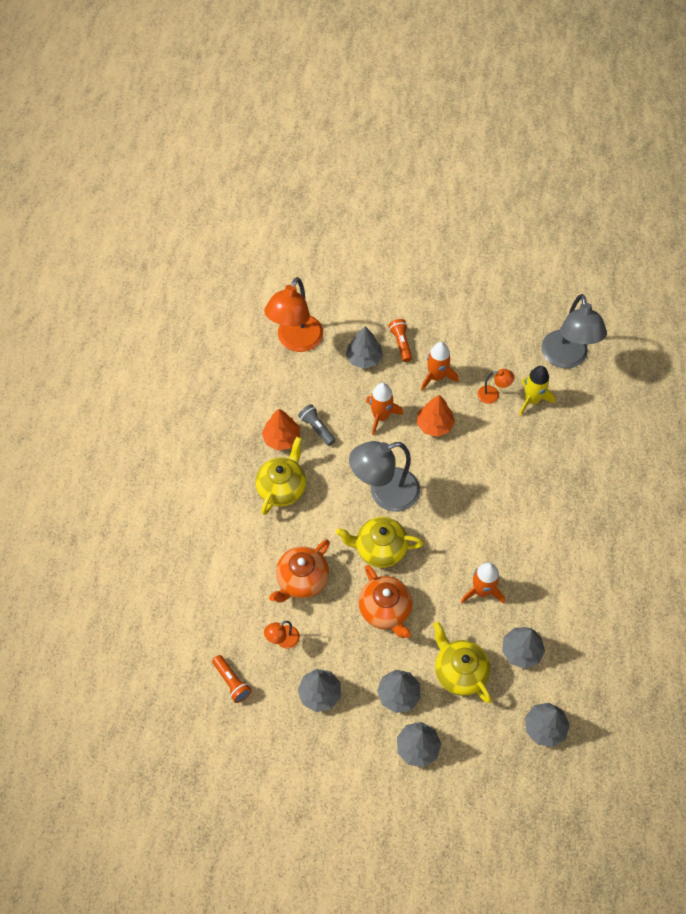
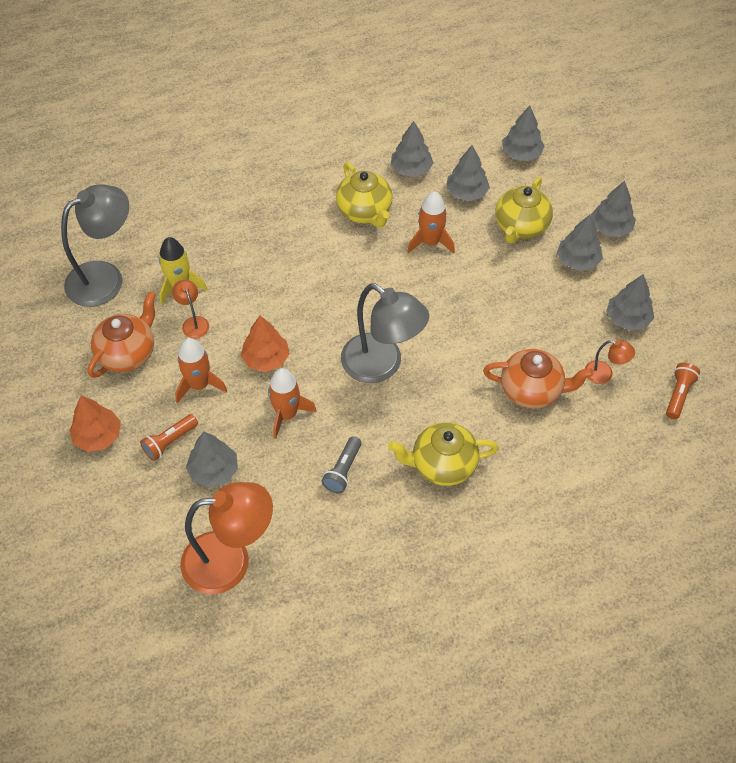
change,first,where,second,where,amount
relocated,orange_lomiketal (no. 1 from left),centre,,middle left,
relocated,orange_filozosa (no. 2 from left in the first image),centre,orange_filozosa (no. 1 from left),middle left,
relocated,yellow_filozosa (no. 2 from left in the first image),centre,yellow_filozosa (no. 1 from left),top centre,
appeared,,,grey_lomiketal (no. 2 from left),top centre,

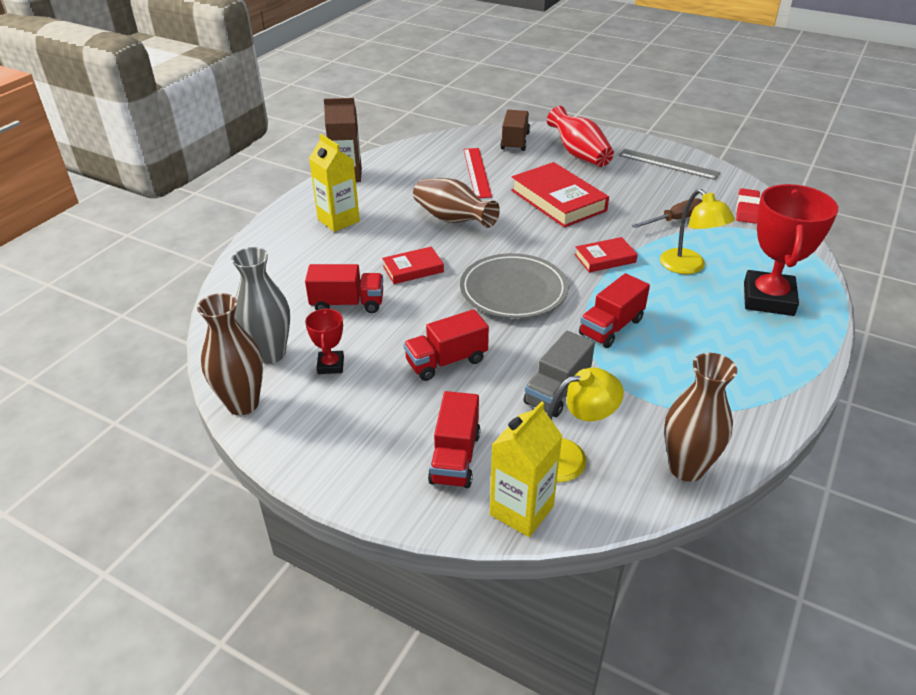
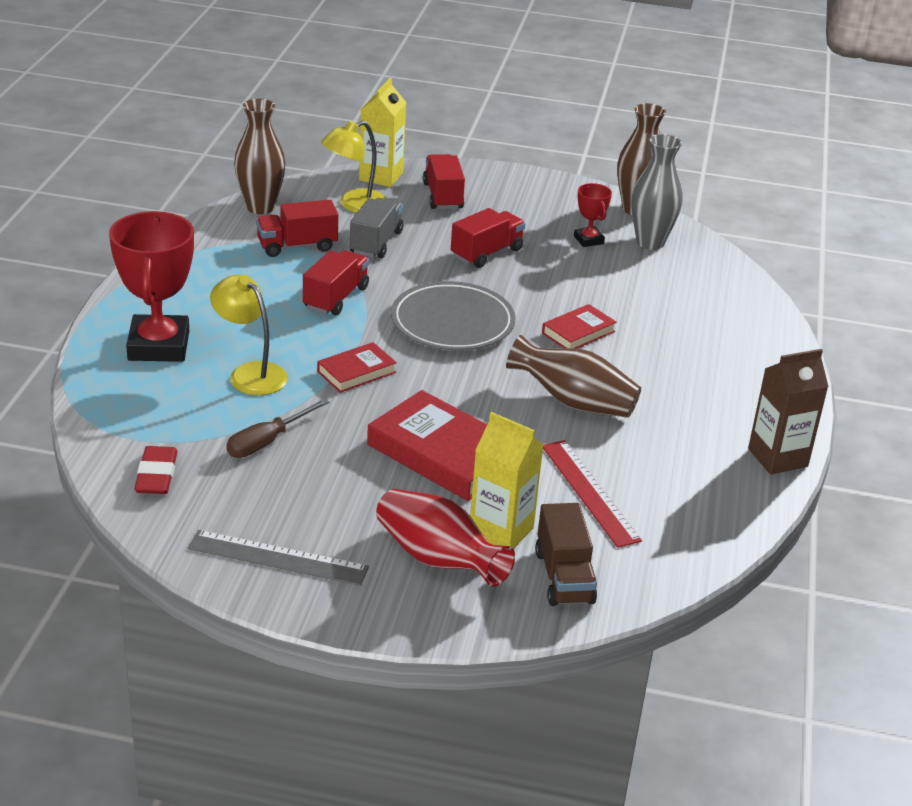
change,first,where,second,where,amount
relocated,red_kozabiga (no. 1 from left),centre,,top left,
relocated,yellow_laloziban (no. 1 from left in the first image),top centre,yellow_laloziban (no. 2 from left),centre,

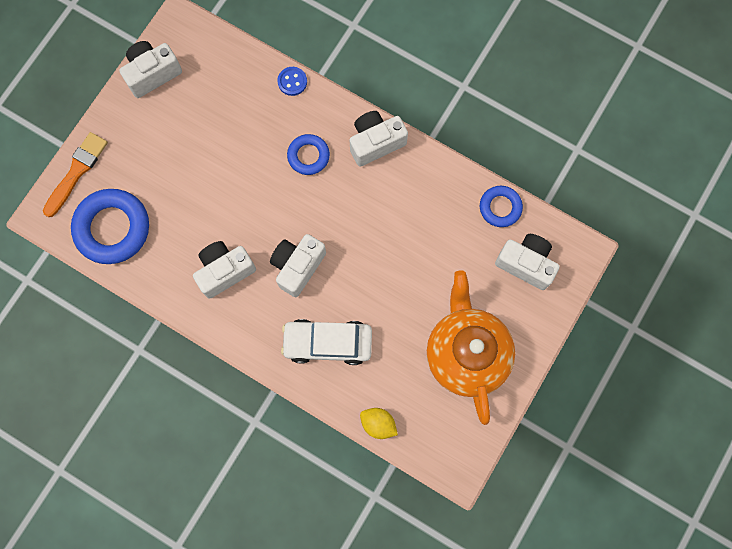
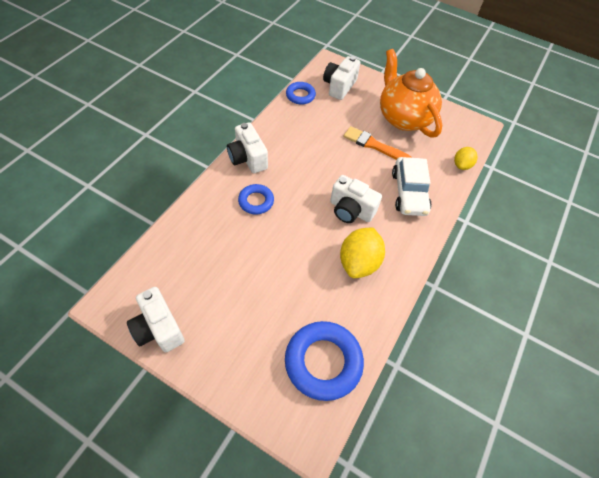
change,first,where,second,where,amount
exchanged,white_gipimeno (no. 2 from left),middle left,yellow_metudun (no. 1 from left),centre,
relocated,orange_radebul,top left,,top centre,
spun,orange_filozosa,centre,,top right,75 degrees clockwise
missing,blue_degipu,top centre,,,

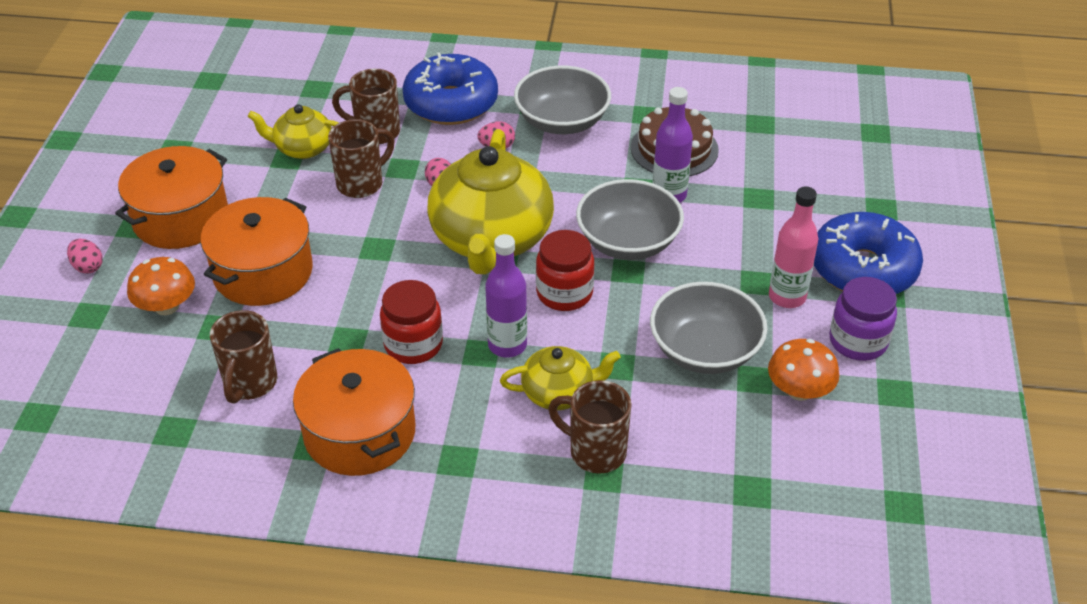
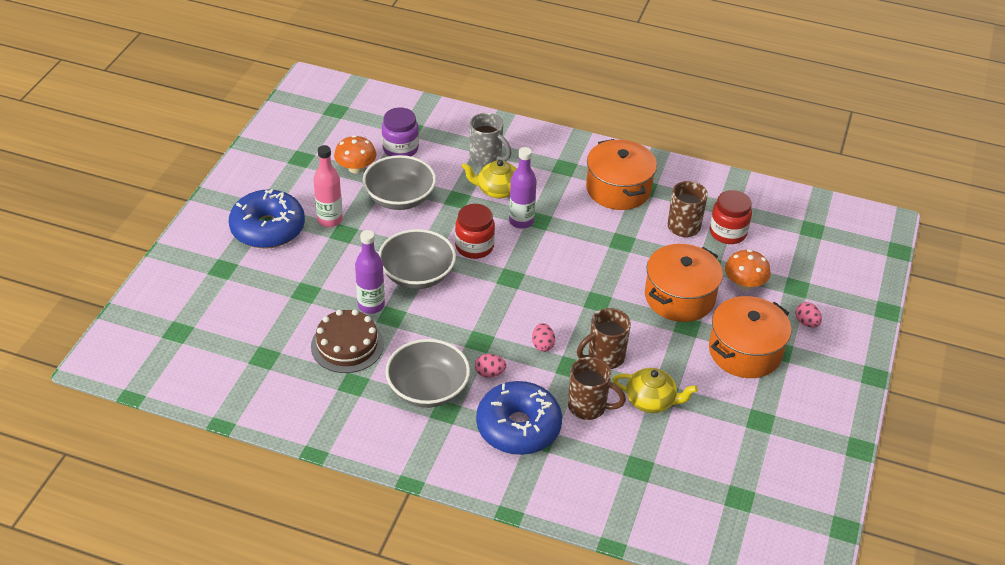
change,first,where,second,where,amount
relocated,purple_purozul,middle right,,top centre,
colour,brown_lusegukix (no. 4 from left),bottom centre,grey_lusegukix,top centre,
relocated,red_purozul (no. 1 from left in the first image),centre,red_purozul (no. 2 from left),middle right,
missing,yellow_filozosa (no. 2 from left),top centre,,,

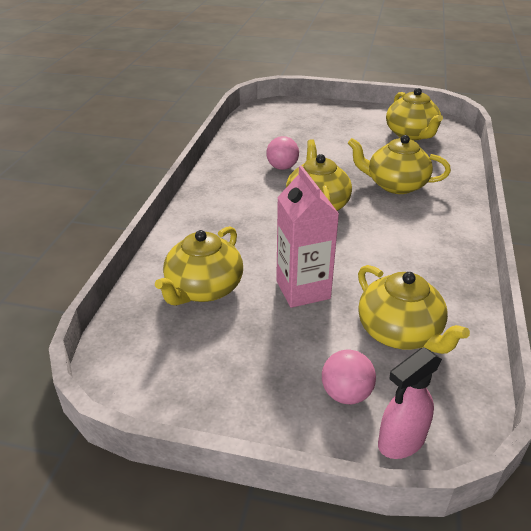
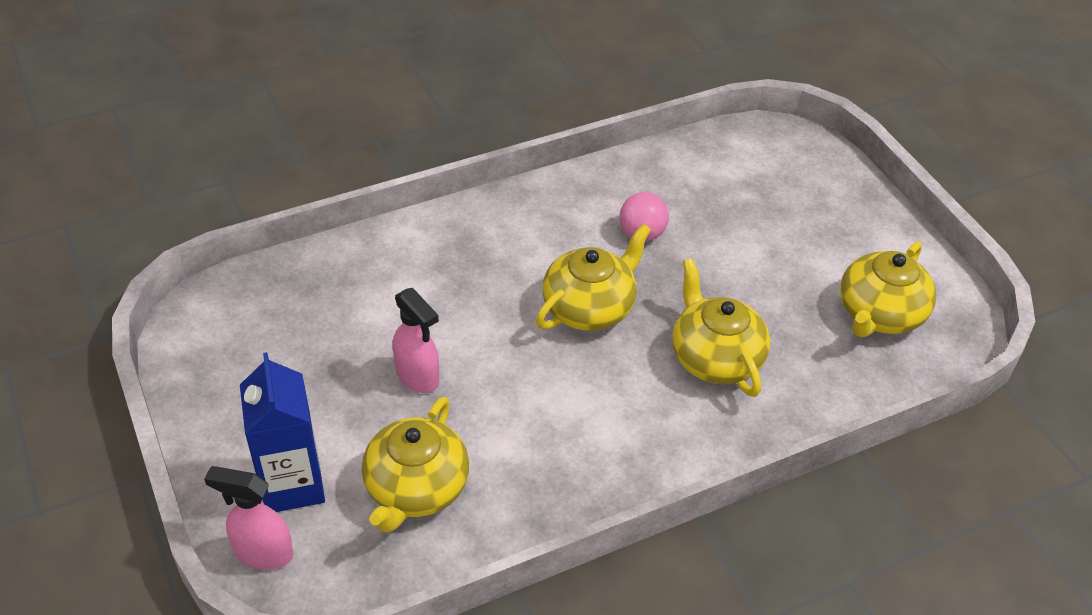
change,first,where,second,where,amount
exchanged,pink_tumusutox (no. 2 from left),bottom centre,blue_laloziban,bottom left,
exchanged,pink_laloziban,centre,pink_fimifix (no. 2 from left),centre,
missing,yellow_filozosa (no. 1 from left),centre,,,

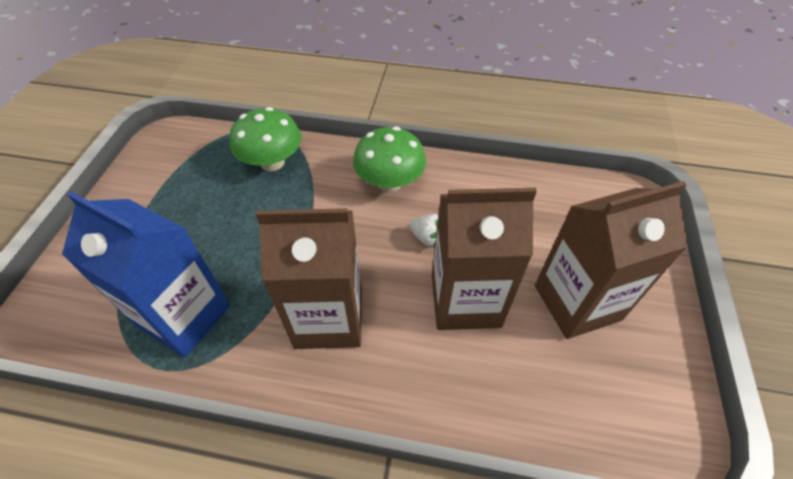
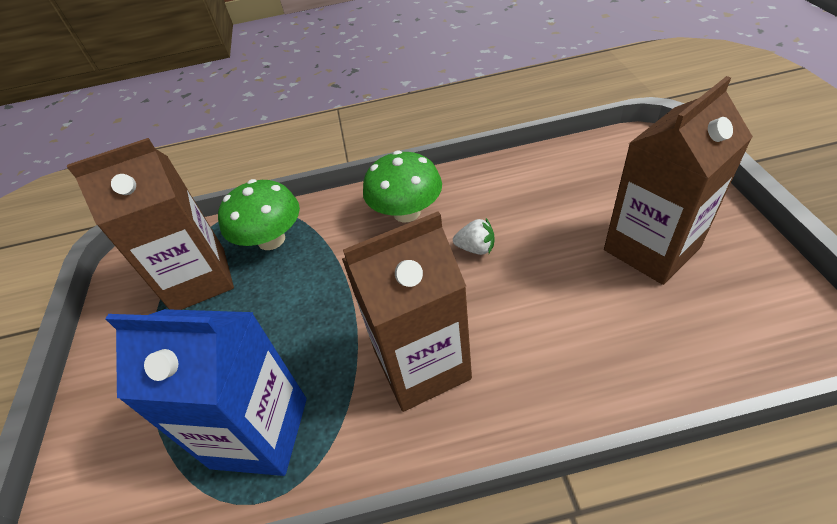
change,first,where,second,where,amount
relocated,brown_laloziban (no. 2 from left in the first image),centre,brown_laloziban (no. 1 from left),middle left,

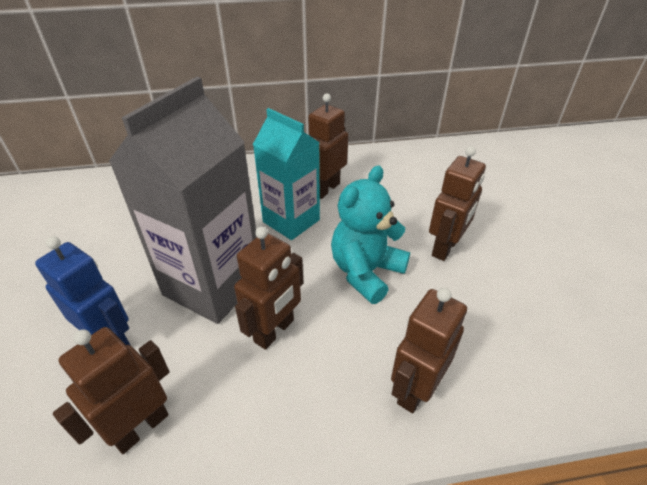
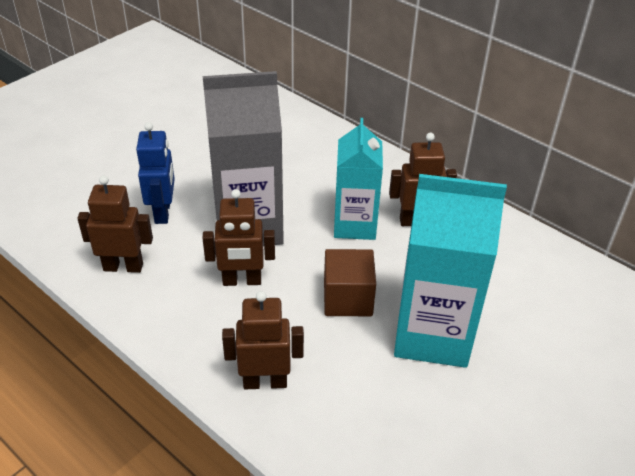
change,first,where,second,where,amount
exchanged,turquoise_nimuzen,centre,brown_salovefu,centre,
exchanged,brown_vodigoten (no. 5 from left),middle right,turquoise_laloziban (no. 2 from left),middle right,

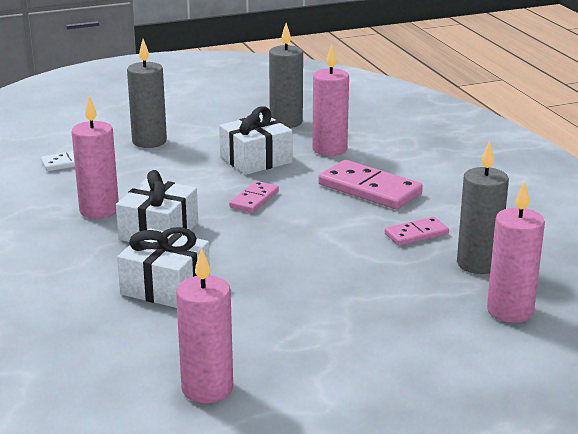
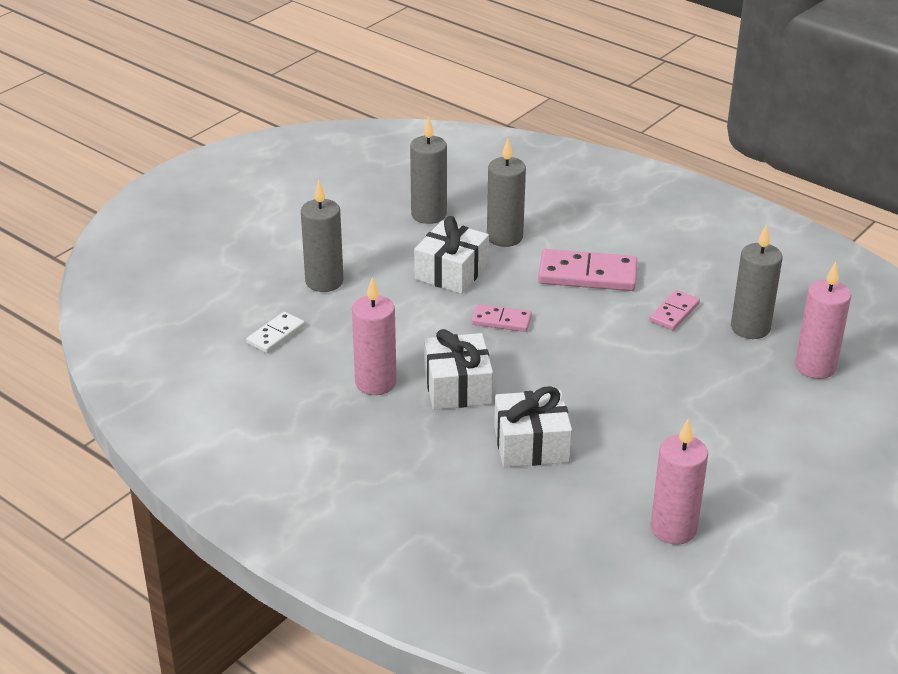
change,first,where,second,where,amount
spun,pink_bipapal (no. 1 from left),centre,,centre,75 degrees counterclockwise
colour,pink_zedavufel (no. 3 from left),top centre,grey_zedavufel (no. 3 from left),top centre,

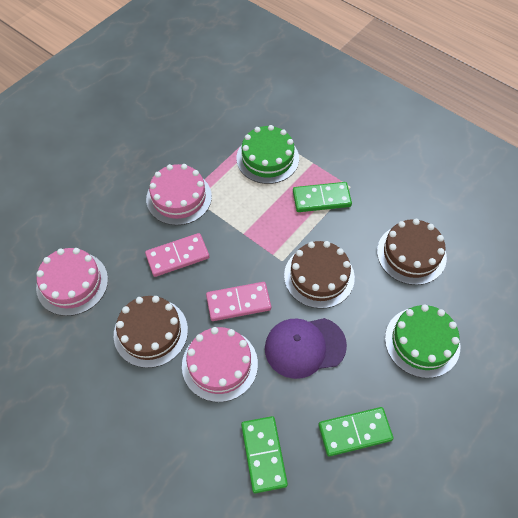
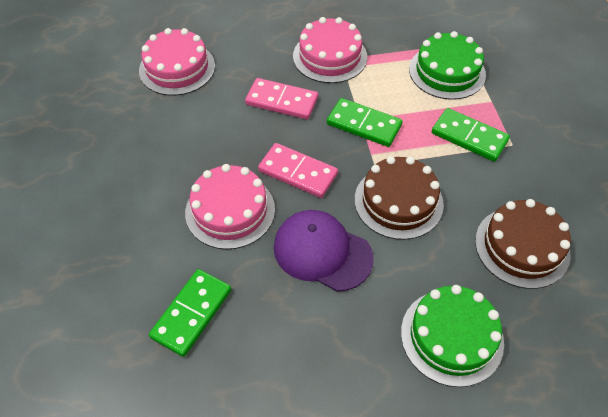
change,first,where,second,where,amount
relocated,green_bipapal (no. 3 from left in the first image),bottom right,green_bipapal (no. 2 from left),top centre,
missing,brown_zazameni (no. 1 from left),middle left,,,

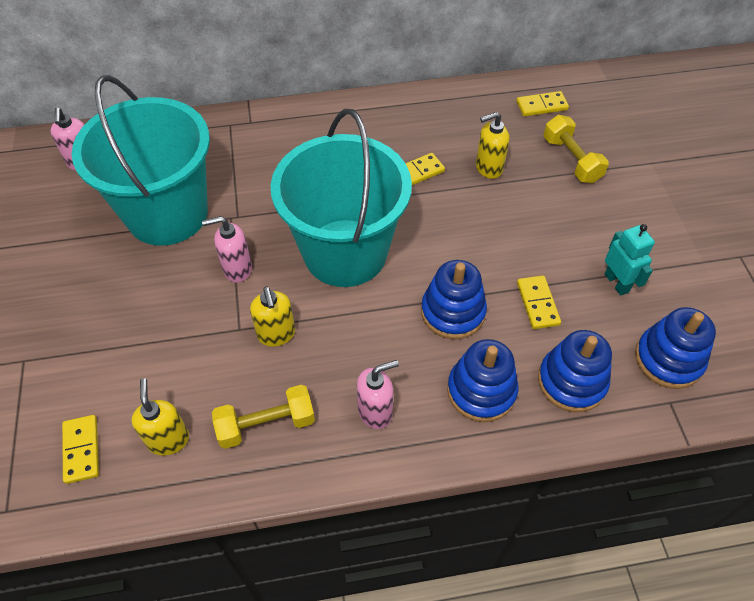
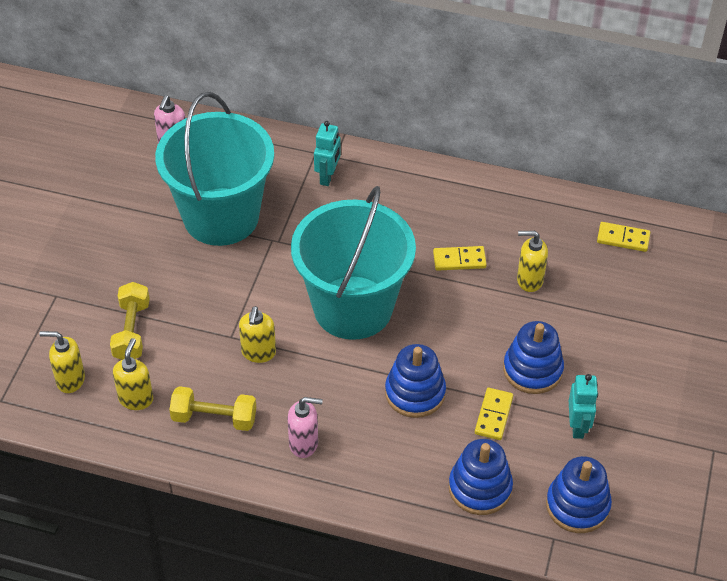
change,first,where,second,where,amount
exchanged,yellow_bipapal (no. 1 from left),bottom left,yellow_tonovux (no. 1 from left),middle left,
relocated,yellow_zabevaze (no. 2 from left in the first image),top right,yellow_zabevaze (no. 1 from left),middle left,
appeared,,,turquoise_vodigoten (no. 1 from left),top centre,
relocated,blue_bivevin (no. 2 from left in the first image),centre,blue_bivevin (no. 3 from left),middle right,
missing,pink_tonovux (no. 2 from left),middle left,,,

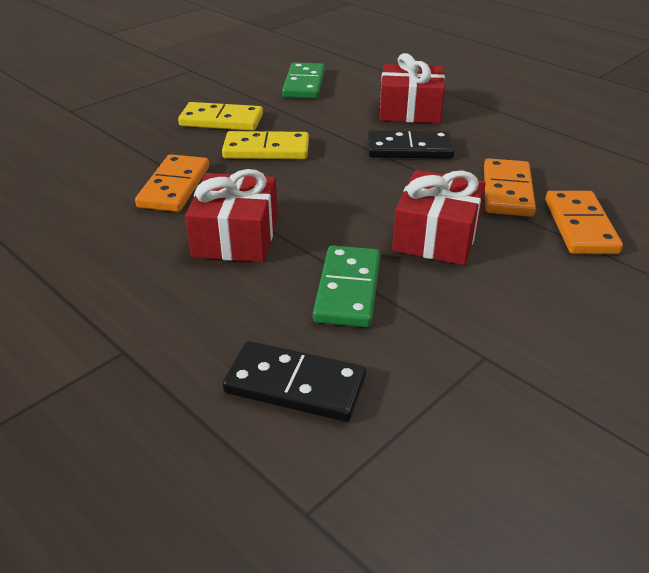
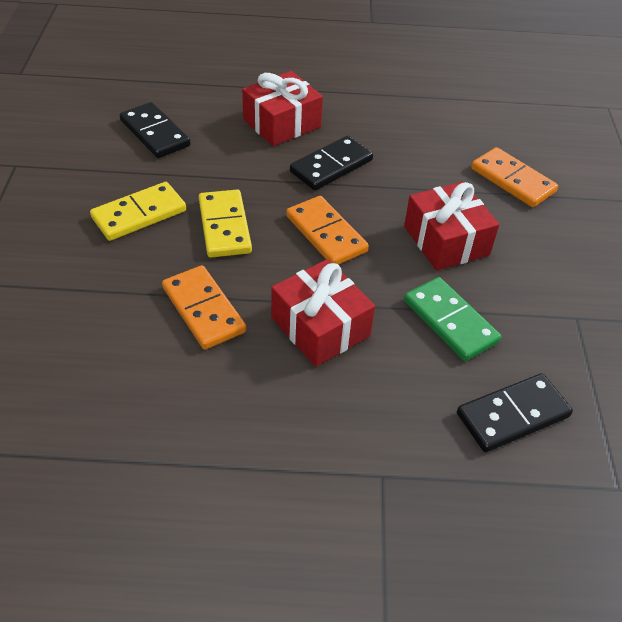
change,first,where,second,where,amount
colour,green_bipapal (no. 1 from left),top centre,black_bipapal (no. 1 from left),top left,
spun,yellow_bipapal (no. 2 from left),top centre,,centre,60 degrees counterclockwise
relocated,orange_bipapal (no. 2 from left),top right,,centre,

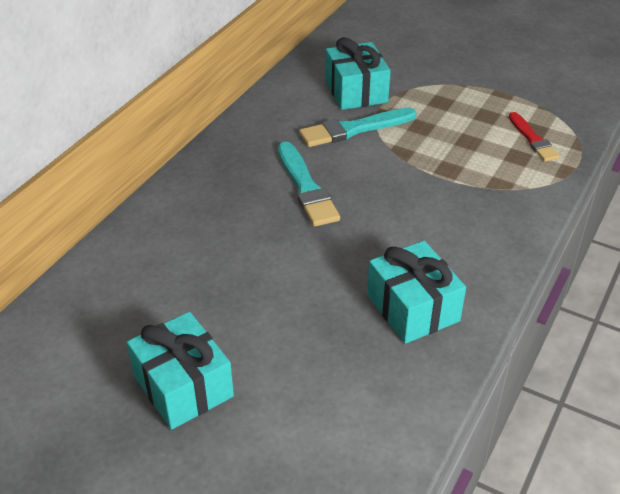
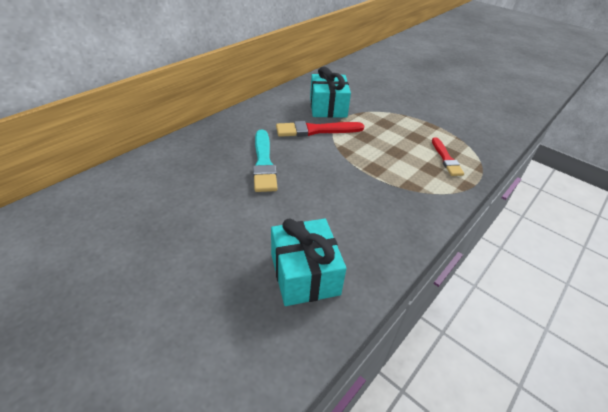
change,first,where,second,where,amount
colour,turquoise_radebul (no. 2 from left),top centre,red_radebul (no. 1 from left),top centre,
missing,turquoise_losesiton (no. 1 from left),bottom left,,,

